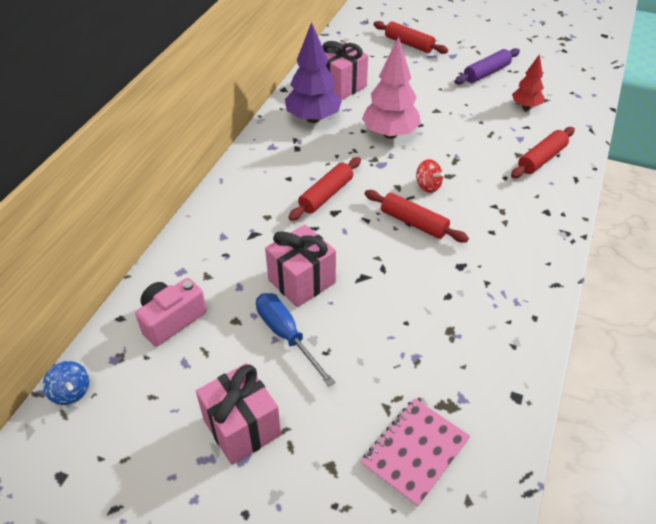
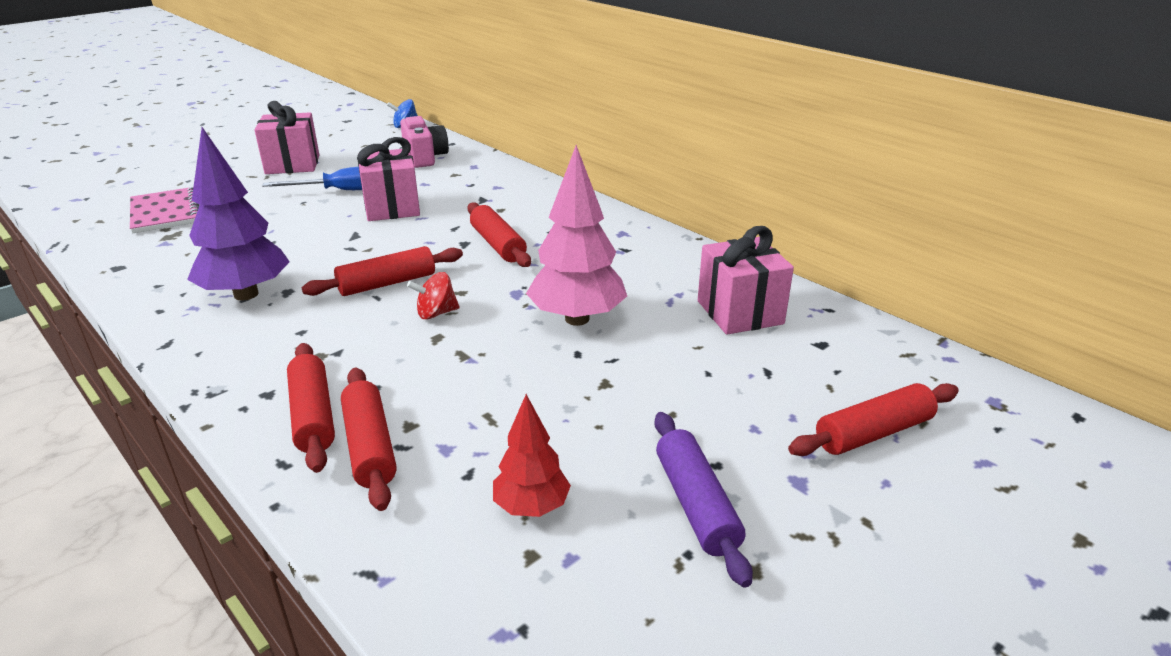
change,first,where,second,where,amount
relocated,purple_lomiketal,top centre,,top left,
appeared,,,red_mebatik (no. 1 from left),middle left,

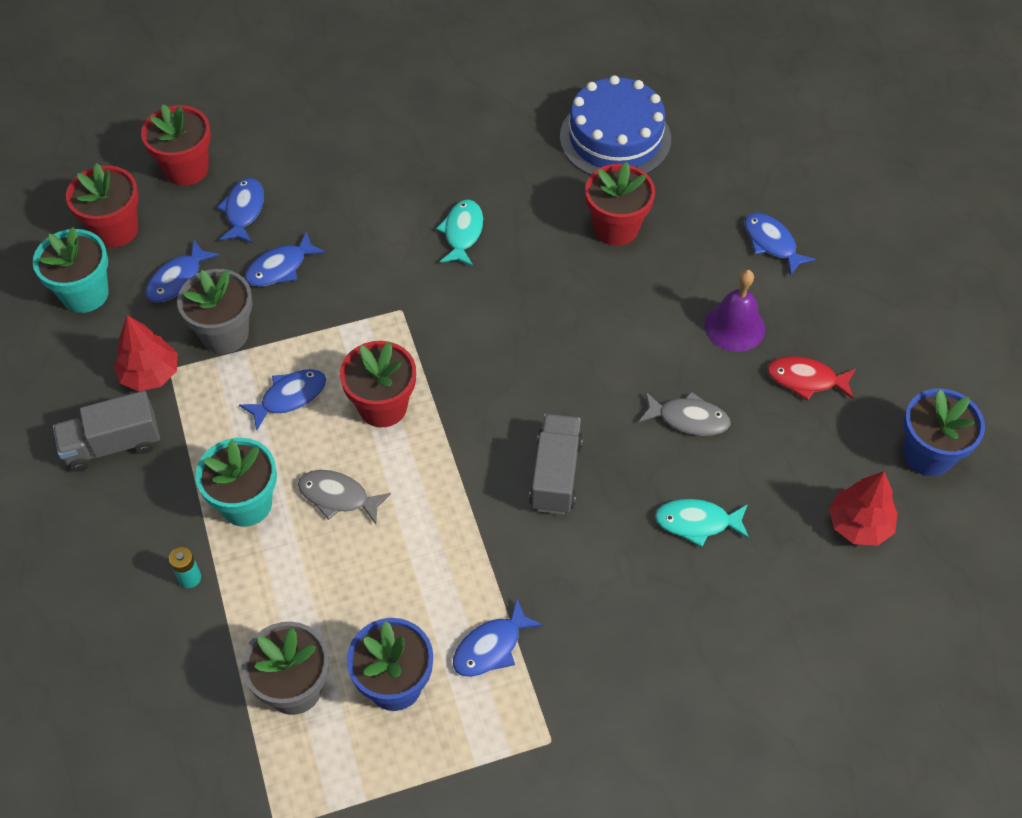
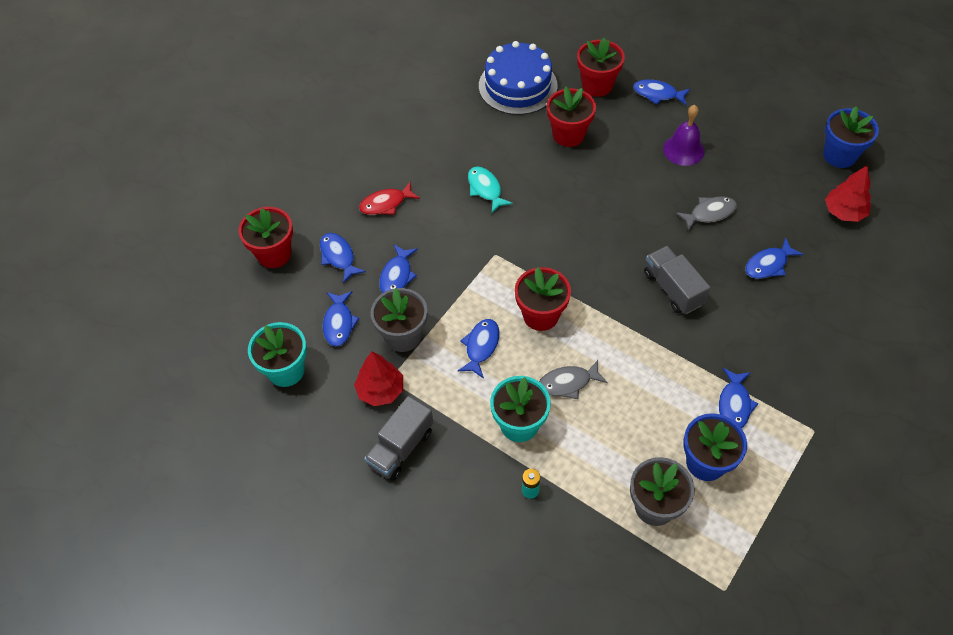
change,first,where,second,where,amount
relocated,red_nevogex,middle right,,top centre,
relocated,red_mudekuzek (no. 1 from left in the first image),top left,red_mudekuzek (no. 4 from left),top centre,
colour,turquoise_nevogex (no. 2 from left),middle right,blue_nevogex (no. 7 from left),middle right,

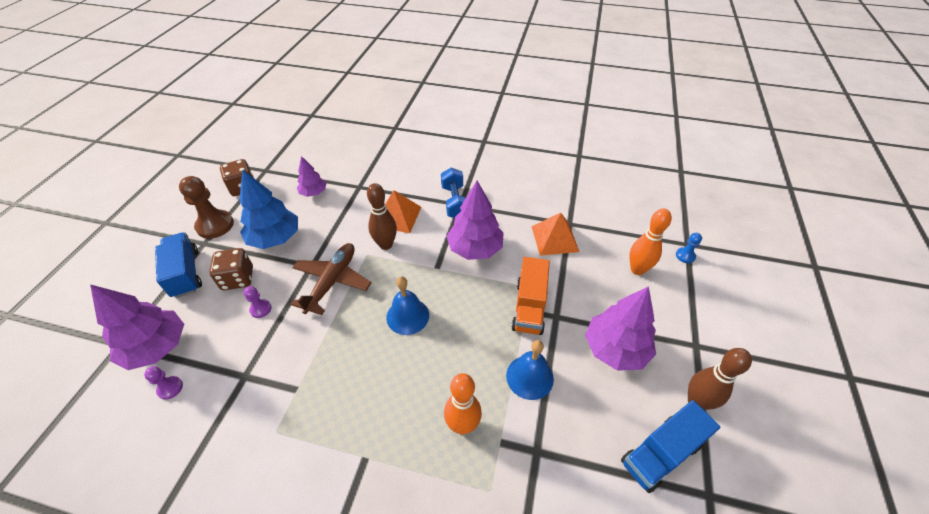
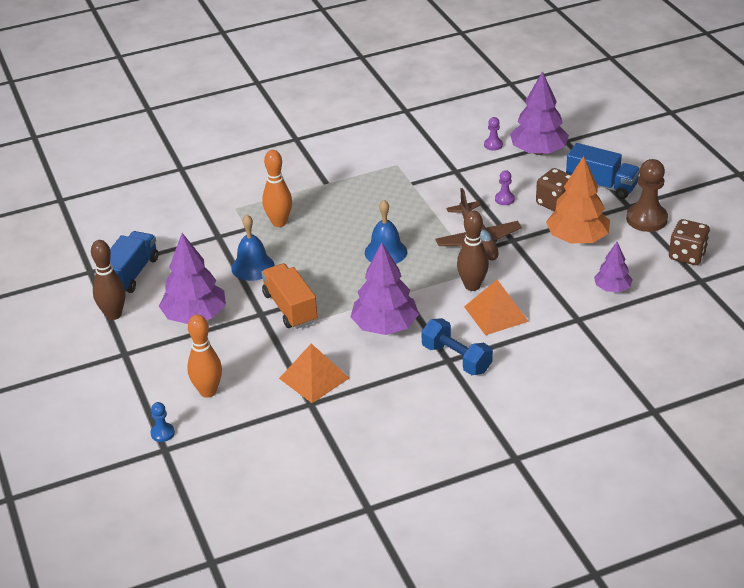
change,first,where,second,where,amount
colour,blue_lomiketal,middle left,orange_lomiketal,middle right,

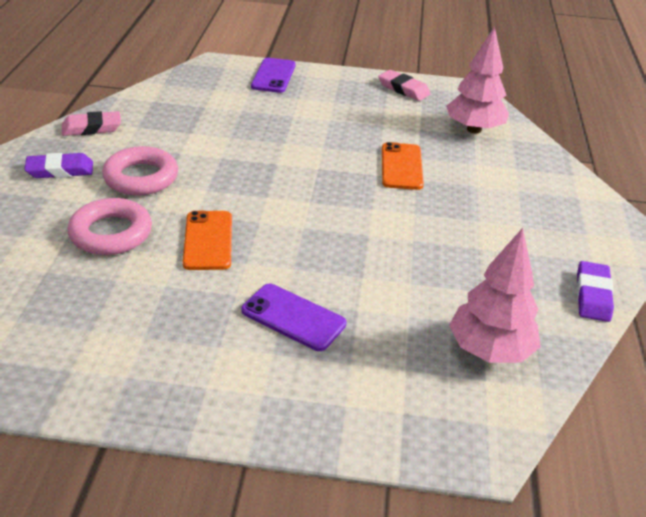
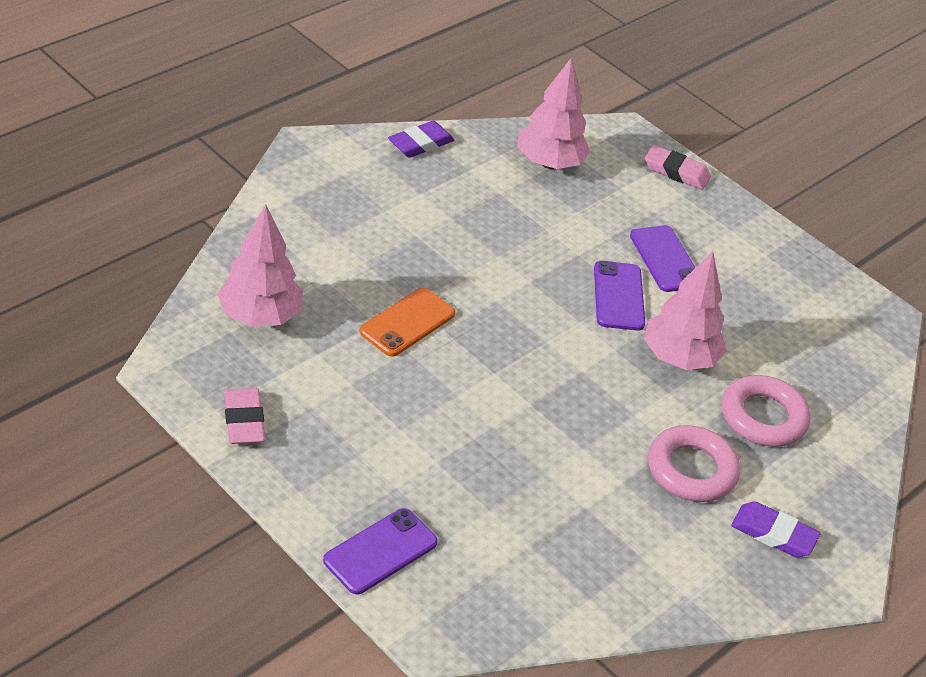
change,first,where,second,where,amount
appeared,,,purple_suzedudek (no. 2 from left),middle right,
exchanged,orange_suzedudek (no. 1 from left),middle left,pink_lomiketal (no. 3 from left),middle right,
relocated,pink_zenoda (no. 1 from left in the first image),top left,pink_zenoda (no. 2 from left),top right,

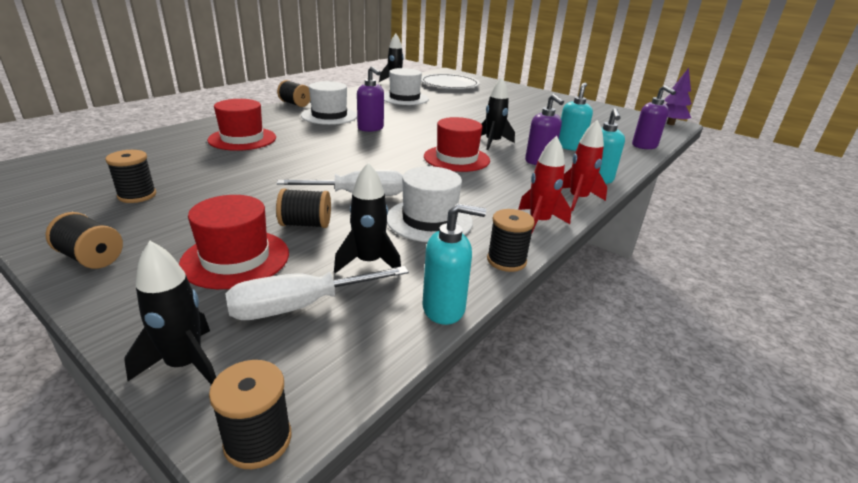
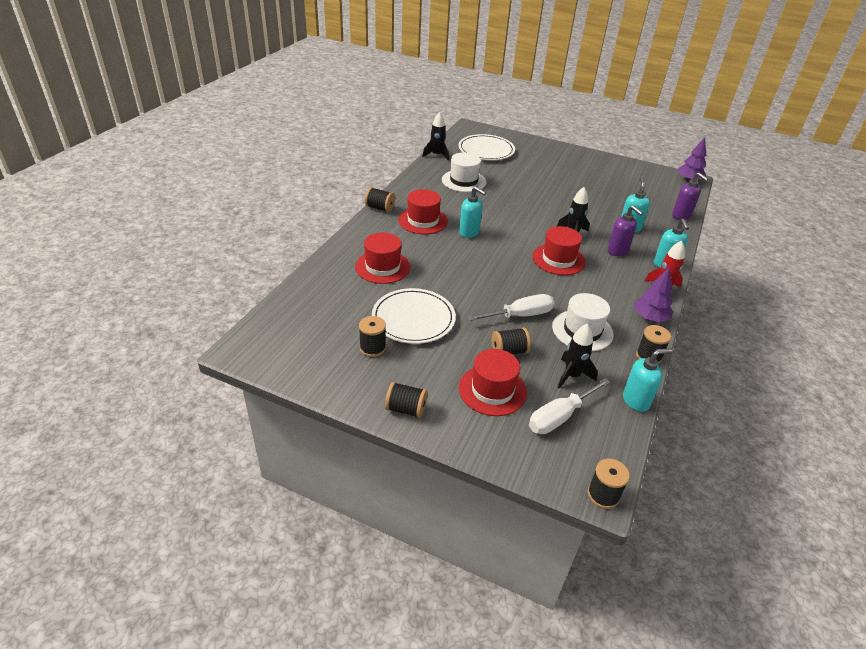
change,first,where,second,where,amount
appeared,,,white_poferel (no. 1 from left),centre,
colour,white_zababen (no. 1 from left),top centre,red_zababen (no. 2 from left),top centre,
colour,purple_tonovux (no. 1 from left),top centre,turquoise_tonovux (no. 1 from left),top centre,
exchanged,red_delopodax (no. 1 from left),centre,purple_lomiketal (no. 1 from left),middle right,
missing,black_delopodax (no. 1 from left),middle left,,,

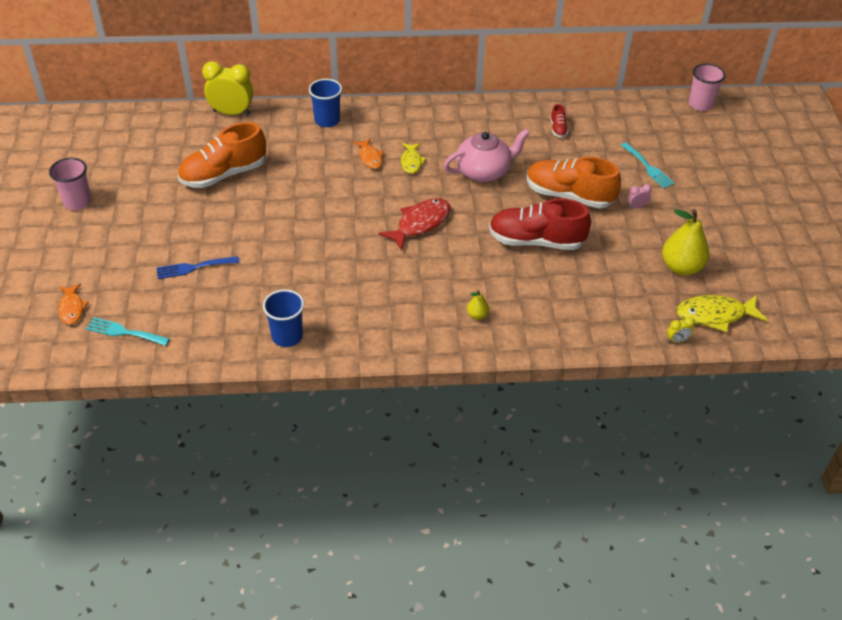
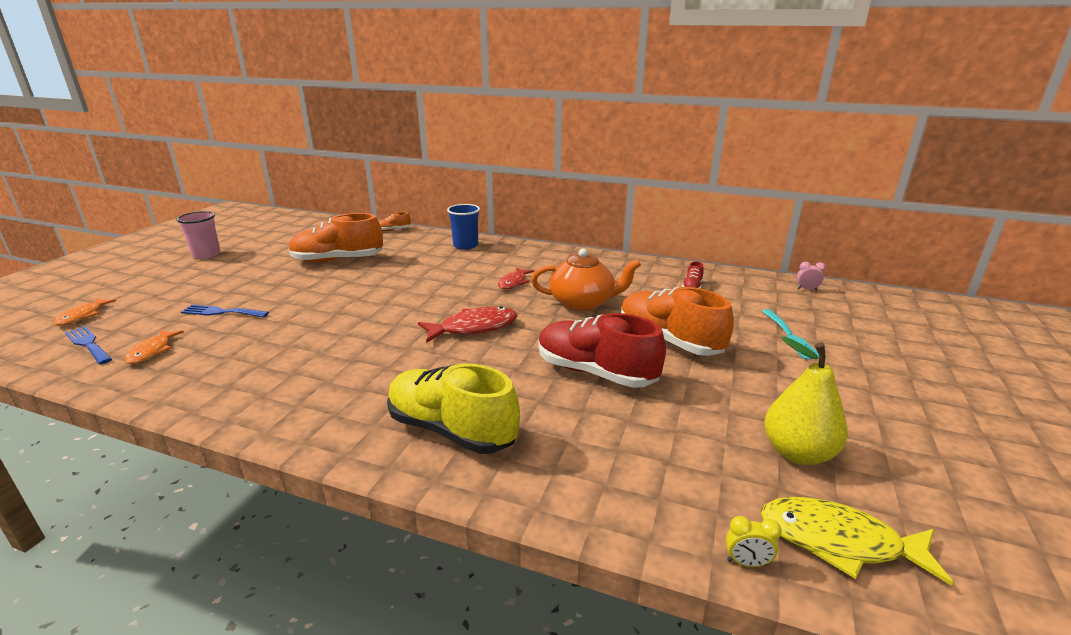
change,first,where,second,where,amount
colour,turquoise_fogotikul (no. 1 from left),middle left,blue_fogotikul (no. 1 from left),middle left,
relocated,orange_nevogex (no. 2 from left),top centre,,middle left,
exchanged,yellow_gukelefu (no. 1 from left),top left,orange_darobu (no. 2 from left),centre,
exchanged,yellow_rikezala (no. 1 from left),centre,yellow_darobu,centre,
colour,yellow_nevogex (no. 1 from left),top centre,red_nevogex (no. 2 from left),centre,
colour,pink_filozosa,top centre,orange_filozosa,centre,
relocated,pink_gukelefu,top right,,middle right,
missing,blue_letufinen (no. 1 from left),centre,,,
missing,pink_letufinen (no. 2 from left),top right,,,

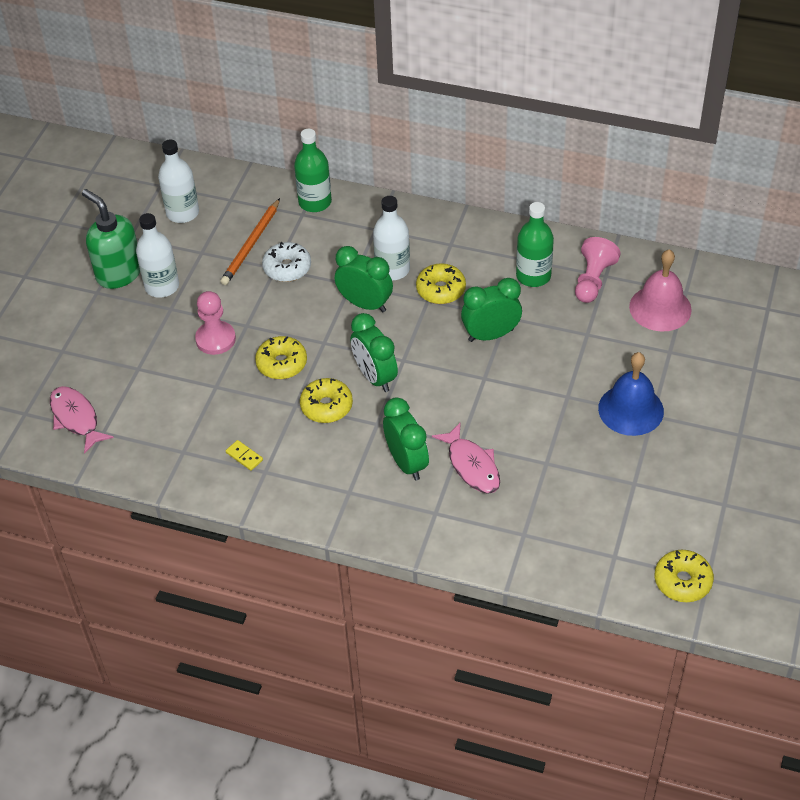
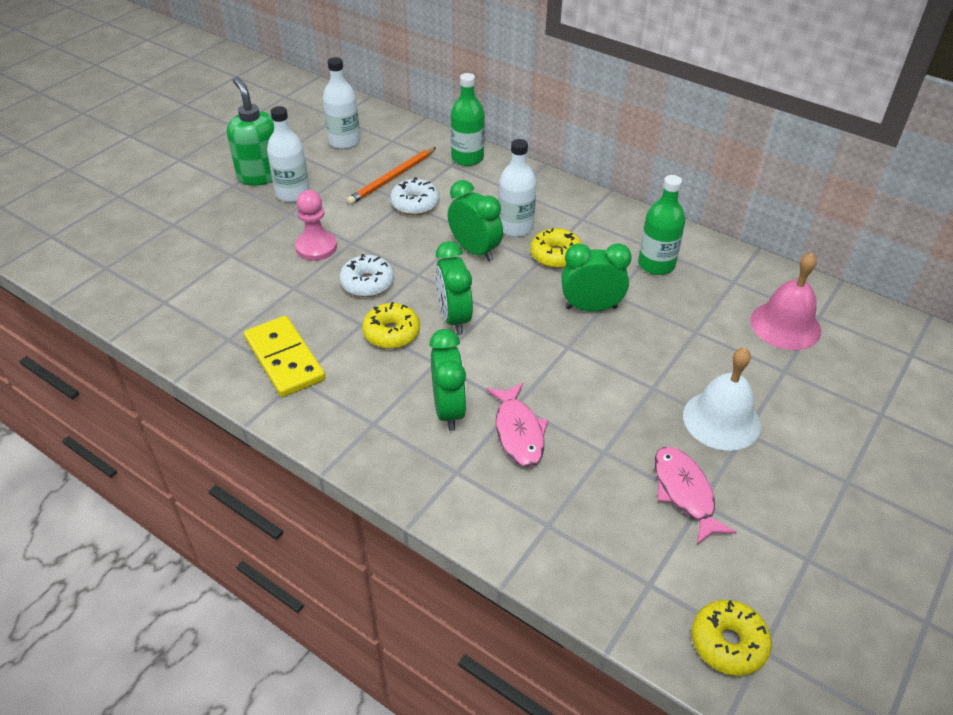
change,first,where,second,where,amount
size,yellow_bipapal,middle left,,middle left,x2.44
colour,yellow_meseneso (no. 1 from left),centre,white_meseneso (no. 1 from left),centre,
relocated,pink_nevogex (no. 1 from left in the first image),middle left,pink_nevogex (no. 2 from left),bottom right,
colour,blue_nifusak,middle right,white_nifusak,middle right,
missing,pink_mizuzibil (no. 2 from left),middle right,,,

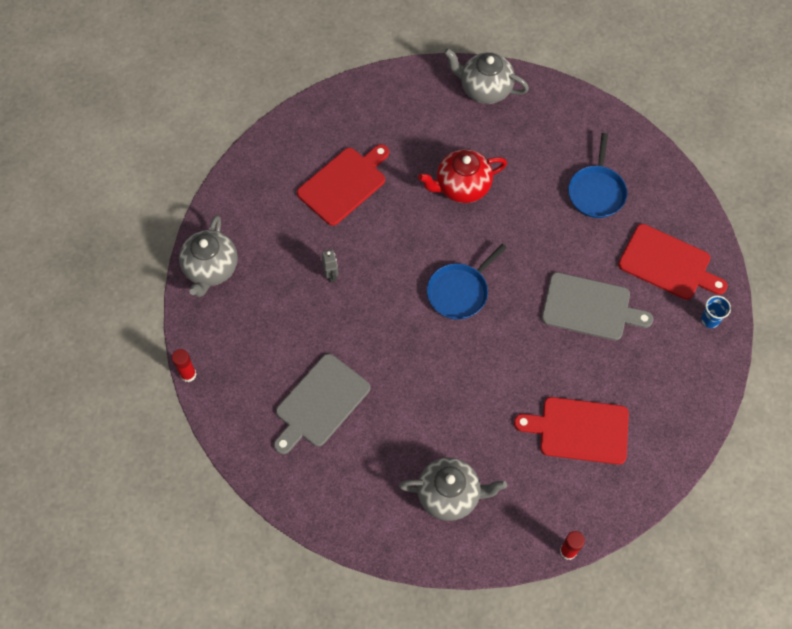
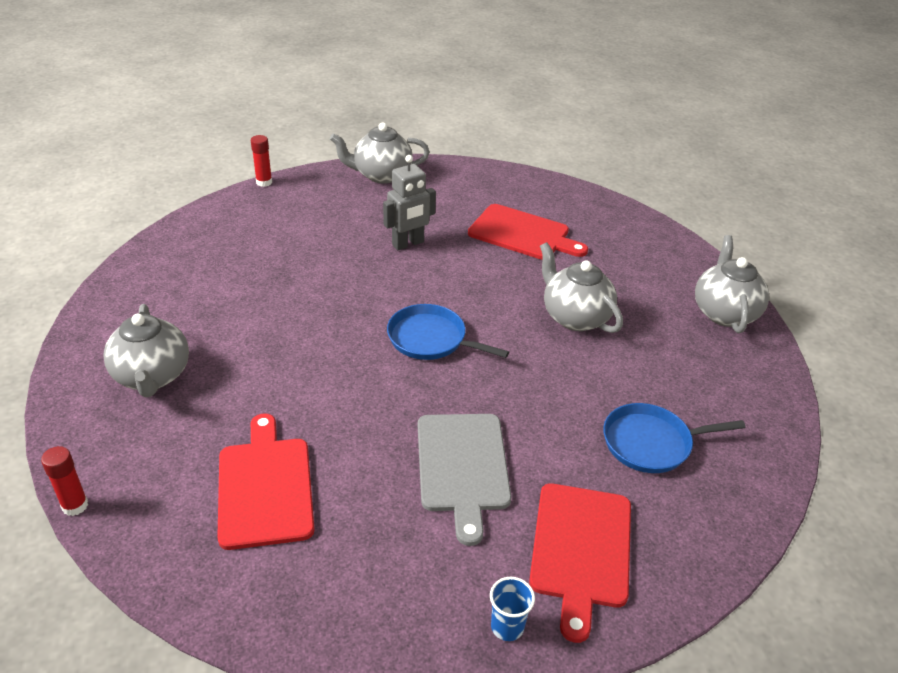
change,first,where,second,where,amount
size,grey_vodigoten,centre,,top centre,x1.74
colour,red_filozosa,top centre,grey_filozosa (no. 3 from left),centre,
missing,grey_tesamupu (no. 1 from left),centre,,,

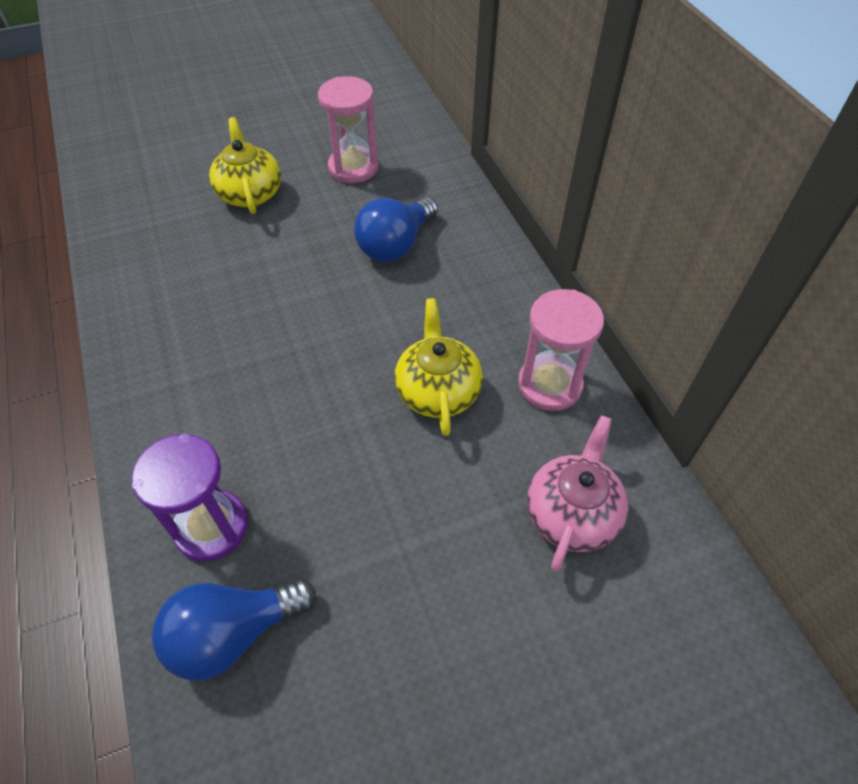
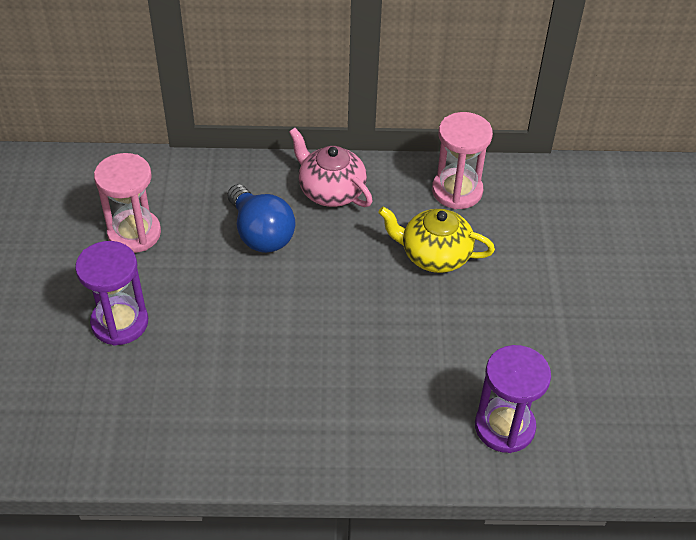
change,first,where,second,where,amount
exchanged,yellow_filozosa (no. 1 from left),top left,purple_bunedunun (no. 1 from left),middle left,
relocated,pink_filozosa,middle right,,top centre,
missing,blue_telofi (no. 1 from left),bottom left,,,

